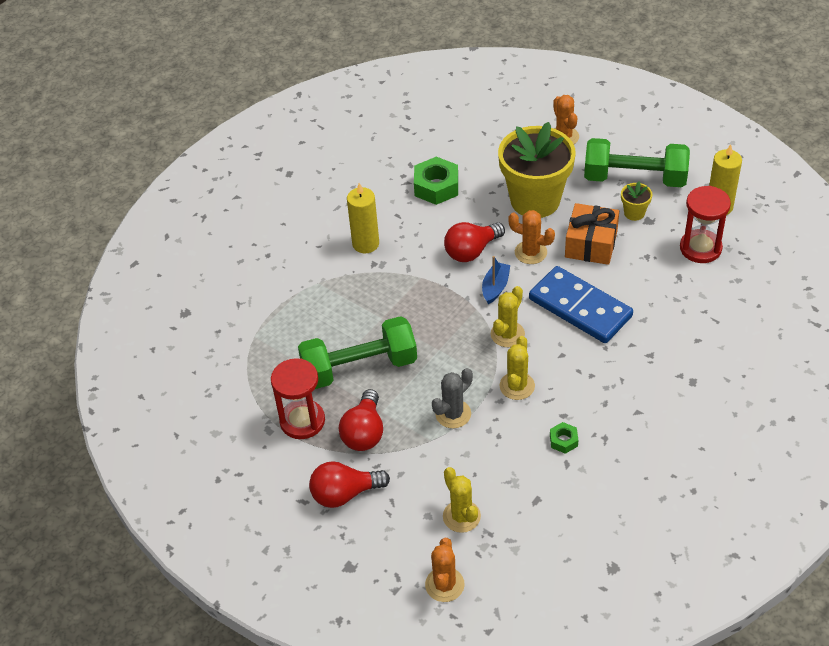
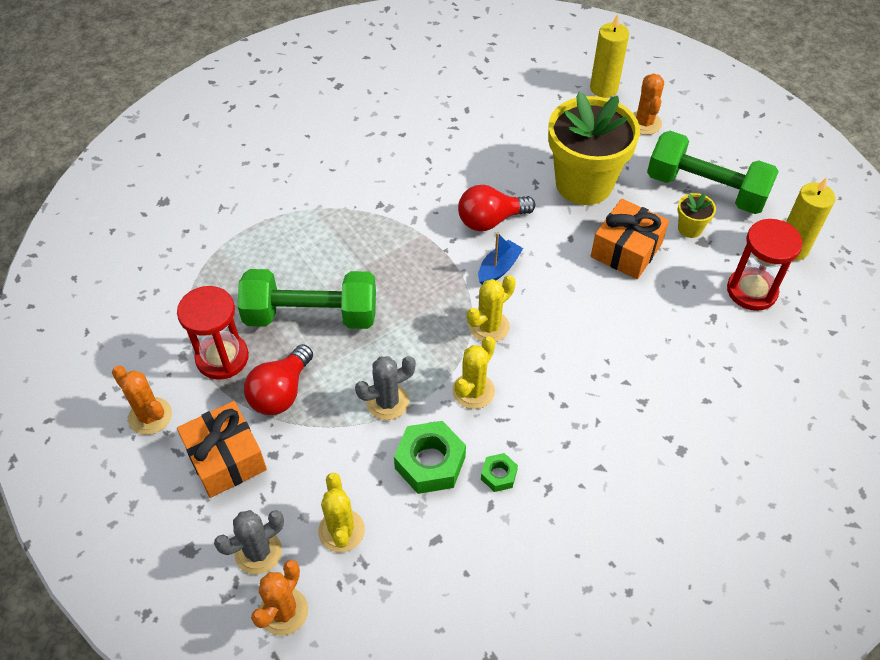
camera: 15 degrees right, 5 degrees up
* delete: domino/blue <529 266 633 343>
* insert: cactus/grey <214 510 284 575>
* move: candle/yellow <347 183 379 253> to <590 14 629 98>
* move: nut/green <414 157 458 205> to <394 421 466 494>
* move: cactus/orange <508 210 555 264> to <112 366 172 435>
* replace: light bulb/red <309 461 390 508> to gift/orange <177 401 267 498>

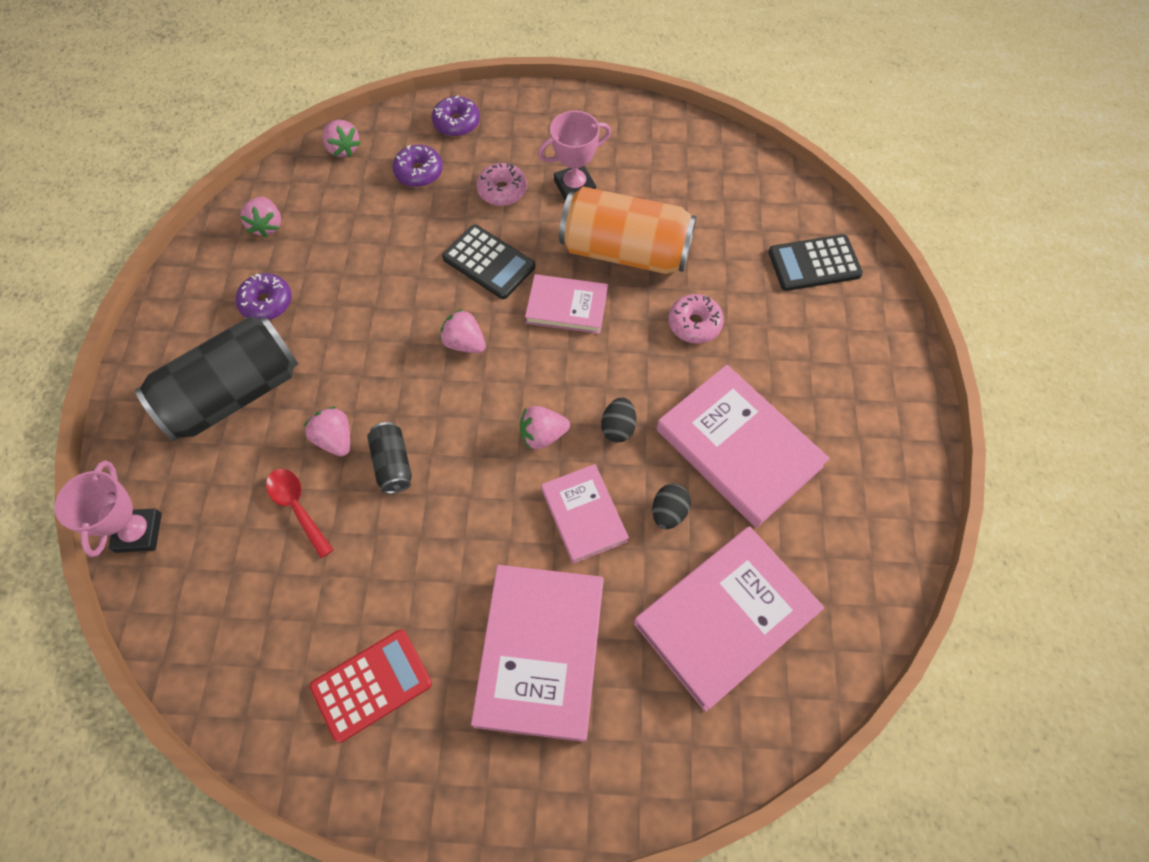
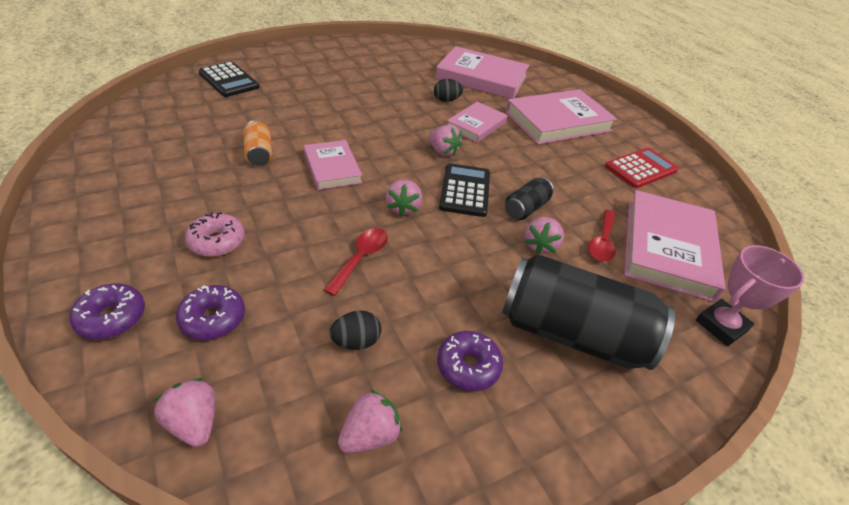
camera: 125 degrees left, 20 degrees down
* delete: trophy/pink <538 111 611 201>
* delete: donut/pink <668 294 724 344>
* insert: spoon/red <324 228 388 296>
* move: calculator/black <442 224 535 299> to <439 163 490 217>
* move: egg/black <601 397 636 443> to <329 310 381 350>
* move: book/pink <657 365 830 528> to <624 190 726 302>
* rotate: calculator/red <310 630 432 743> = <605 148 678 188> 120 degrees clockwise
* rotate: strawberry/pink <323 120 361 157> = <153 378 215 447> 60 degrees counterclockwise
* resize: can/orange <559 187 697 274> = <244 120 272 166> x0.46

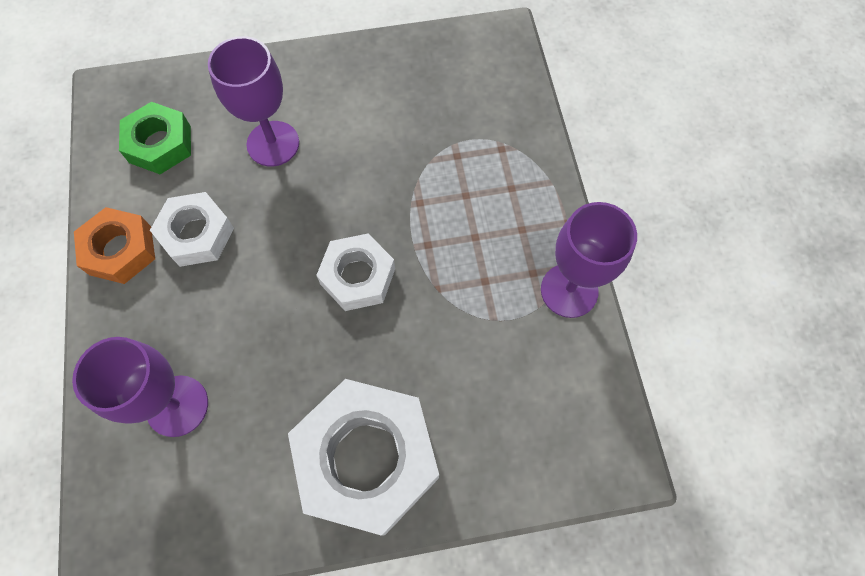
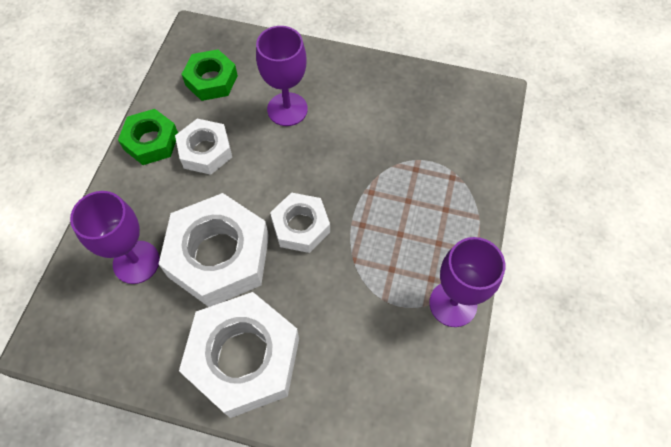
camera: 25 degrees right, 5 degrees down
* insert: nut/white <159 193 269 307>
* recolor: nut/orange <74 207 155 284> to nut/green <118 109 178 165>

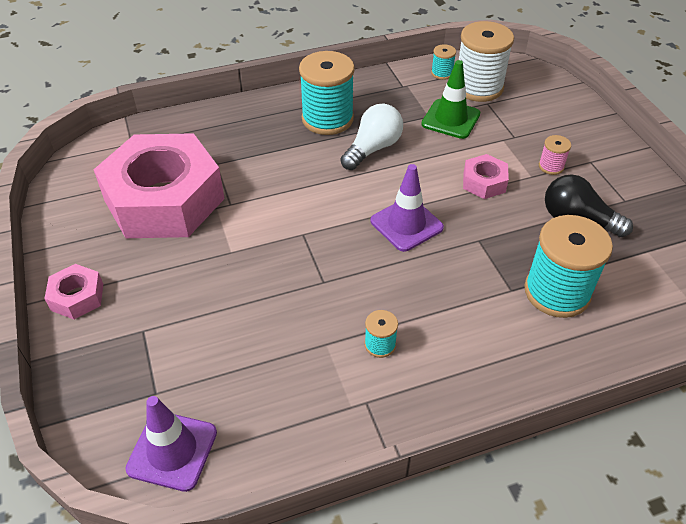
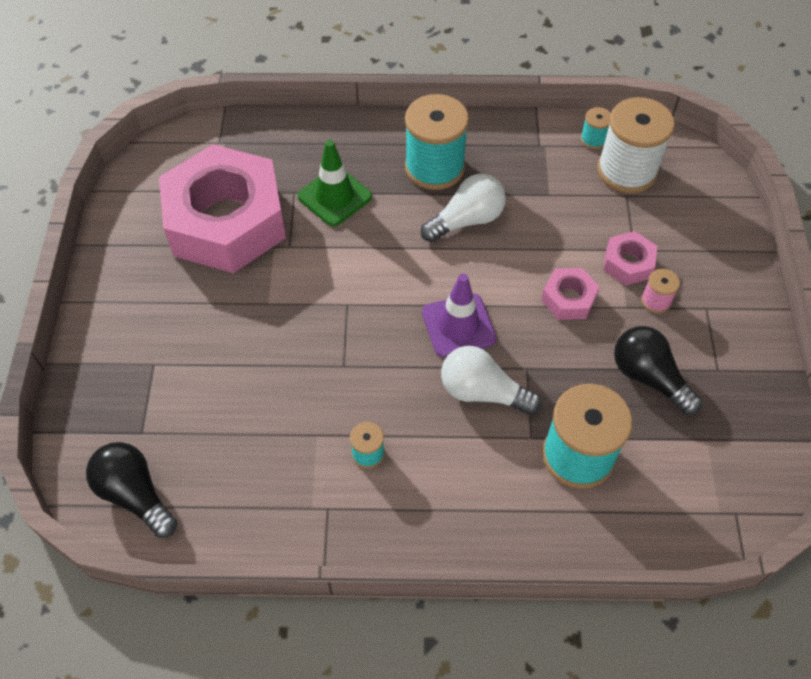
camera: 20 degrees right, 10 degrees up
* insert: light bulb/white <441 346 542 415>
* move: nut/pink <44 264 103 319> to <603 231 657 285>
* move: traffic cone/green <421 60 480 139> to <298 140 372 226>
* replace: traffic cone/purple <125 396 217 492> to light bulb/black <86 442 177 538>

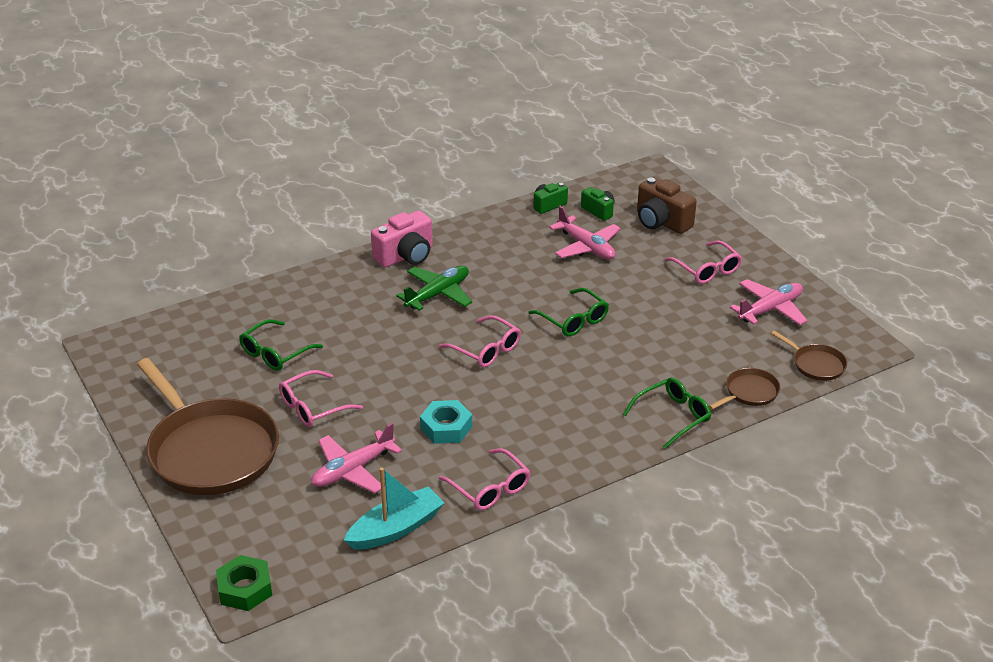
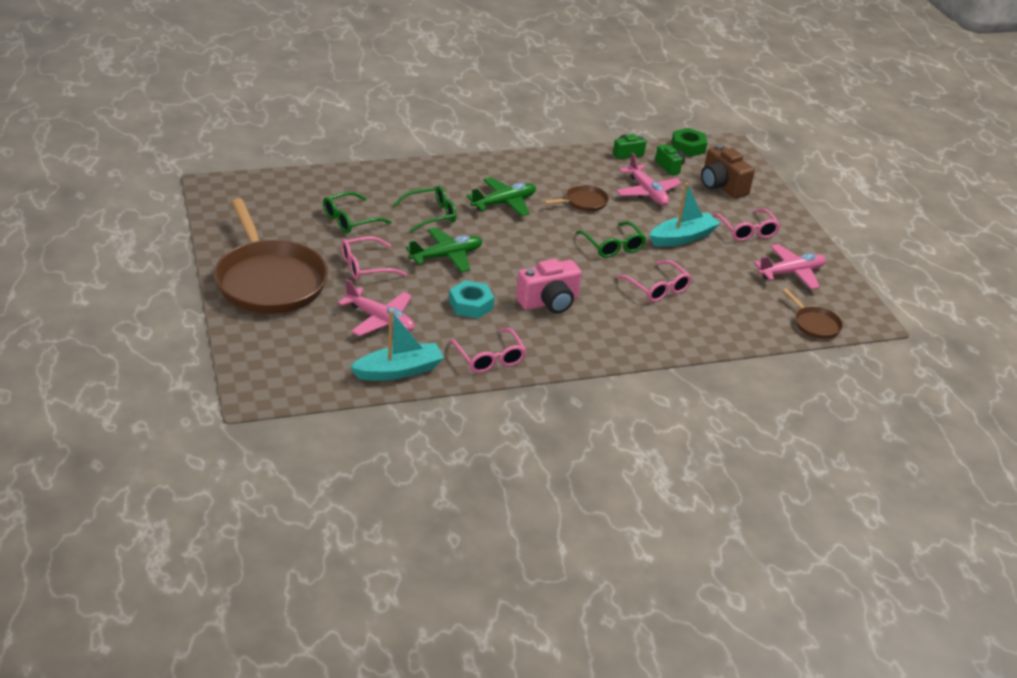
camera: 10 degrees right, 0 degrees up
* insert: plane/green <406 227 482 272>
* insert: boat/turquoise <649 183 720 247>
* move: nut/green <216 555 272 611> to <671 128 707 157>
* move: camera/pink <371 210 433 268> to <516 259 582 313>
* move: glasses/pink <439 315 521 368> to <616 260 692 302>
* move: glasses/green <623 377 711 449> to <393 186 457 233>
* move: pan/brown <709 368 780 410> to <544 185 609 211>
* rotate: plane/pink <311 423 402 494> = <338 279 415 336> 120 degrees counterclockwise

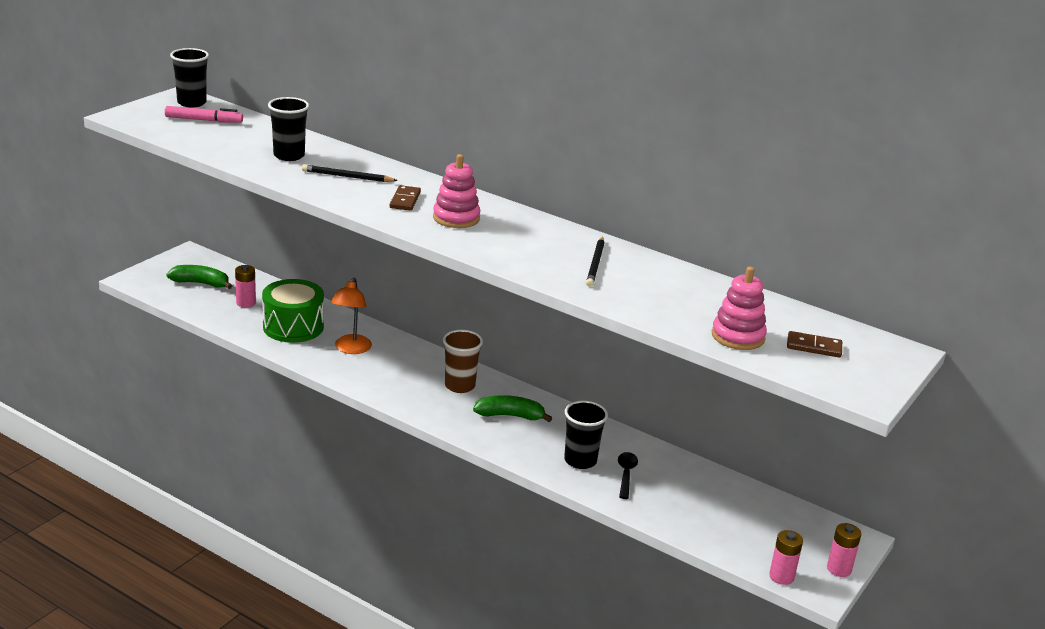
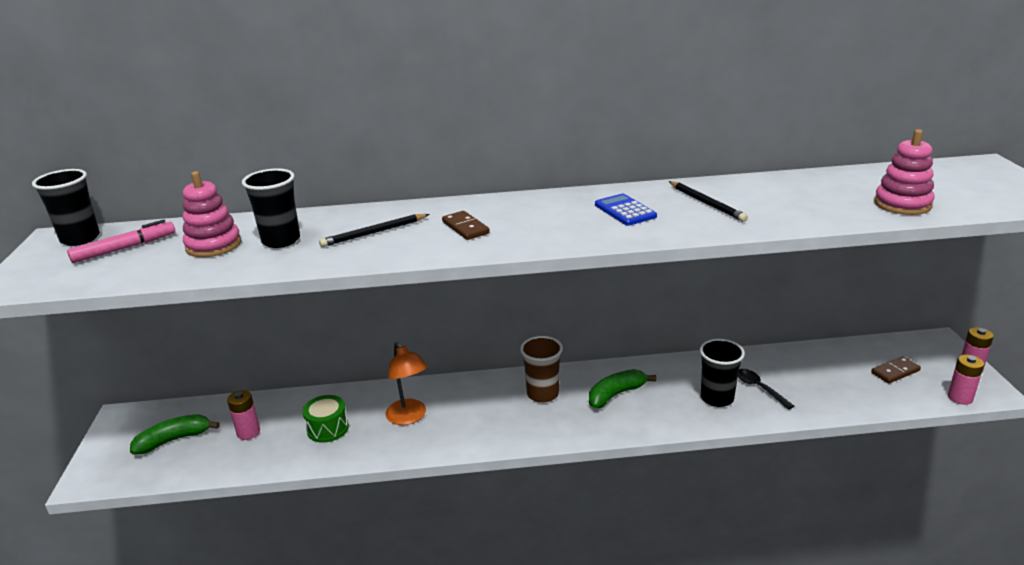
camera: 35 degrees left, 0 degrees up
* insert: calculator/blue <595 194 657 226>
* move: stacking toy/pink <433 154 480 228> to <183 171 241 257>
* move: domino/brown <787 331 842 358> to <871 356 921 384>
* resize: drum/green <262 279 324 343> = <302 395 349 443> x0.60

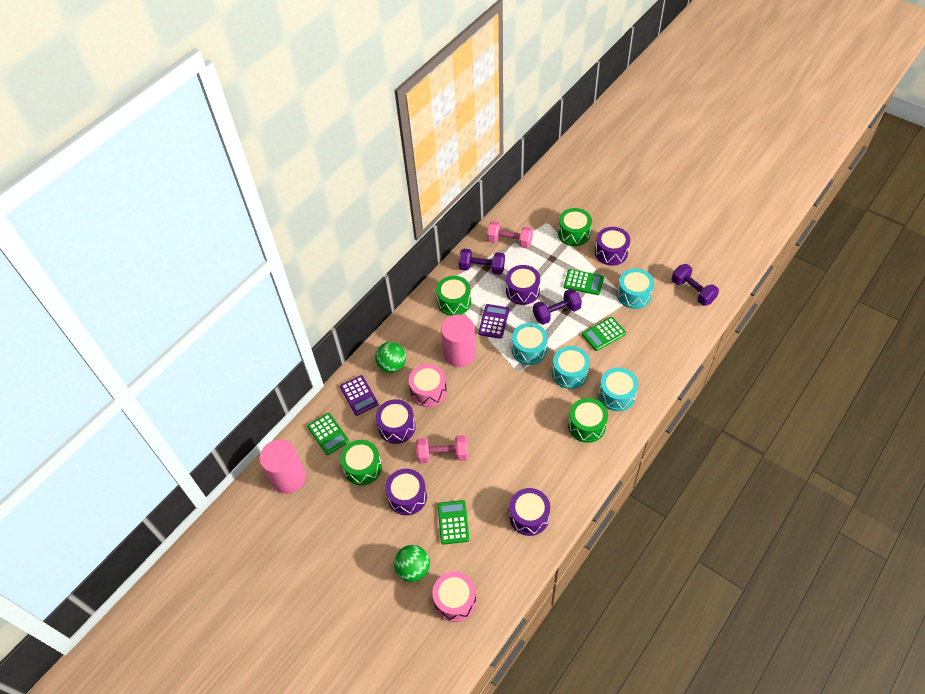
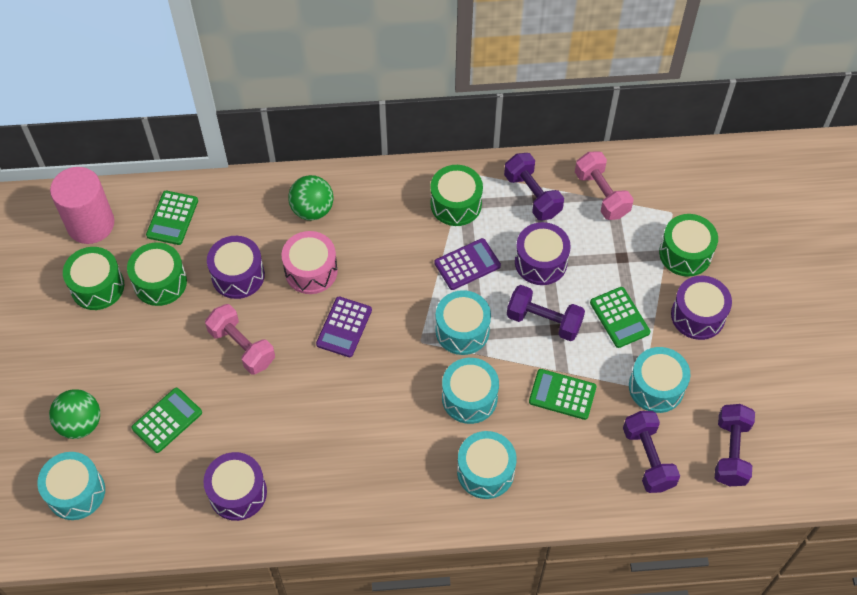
camera: 45 degrees right, 5 degrees up
* delete: drum/purple <385 469 427 515>
* delete: cylinder/pink <441 314 476 367>
* insert: dumbbell/purple <623 411 680 493>
* move: calculator/purple <340 375 378 416> to <316 297 372 357>
* move: drum/green <568 398 608 443> to <63 247 124 310>
* recolor: drum/pink <433 571 476 622> to drum/turquoise <37 452 105 520>

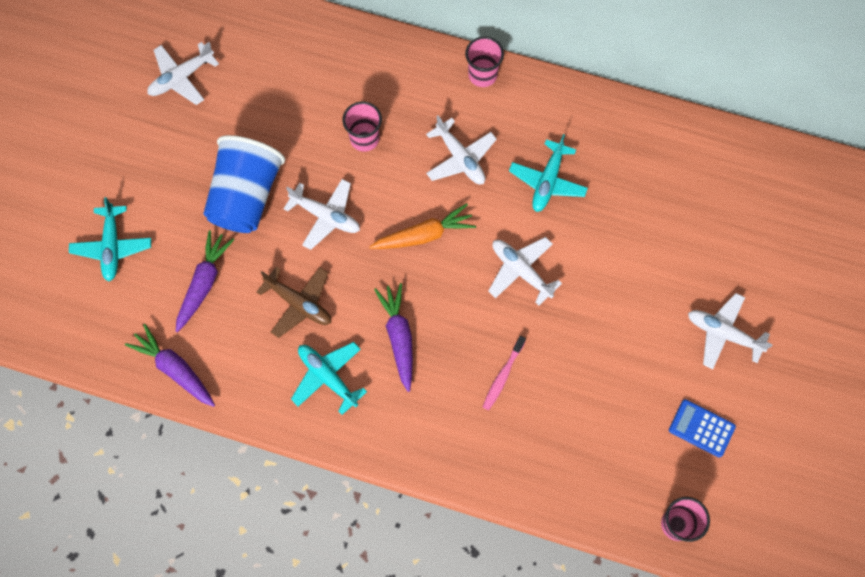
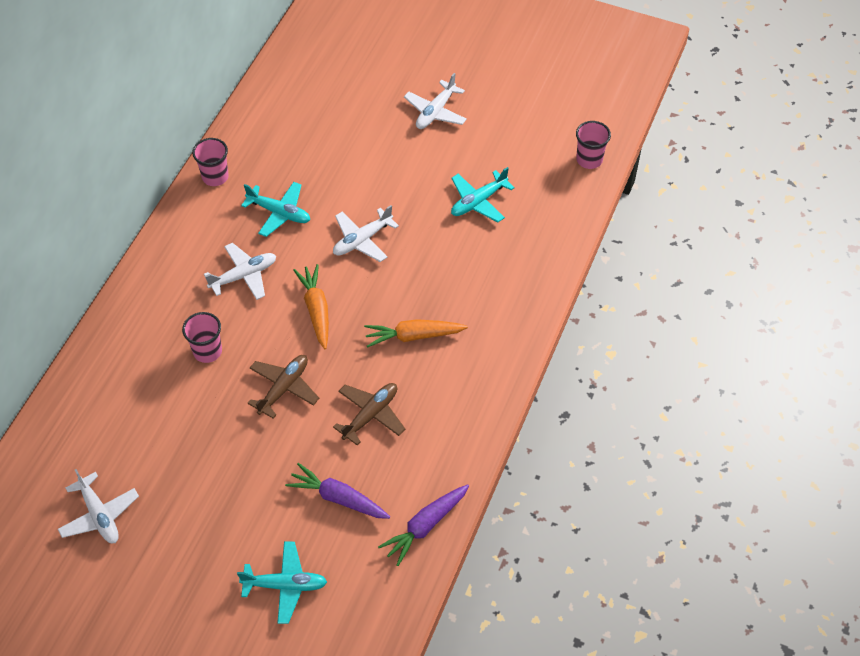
camera: 85 degrees left, 15 degrees down
* delete: cup/blue <204 135 285 233>
* delete: toothbrush/pink <483 336 526 411>
* delete: calculator/blue <669 399 736 458>
* move: plane/turquoise <291 342 367 415> to <451 167 515 222>
* move: cup/pink <465 36 504 87> to <192 138 229 186>
* recolor: plane/white <284 179 360 250> to plane/brown <248 355 319 419>
* recolor: carrot/purple <374 283 413 392> to carrot/orange <364 319 468 348>

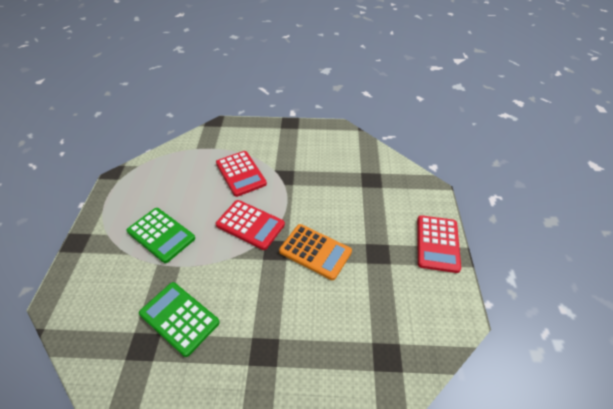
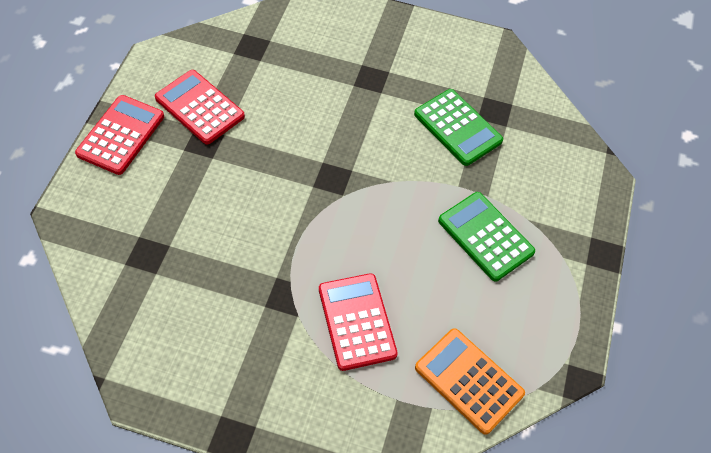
camera: 170 degrees left, 10 degrees up
* move: calculator/red <216 200 285 250> to <155 70 245 144>
* move: calculator/orange <279 224 352 280> to <415 328 525 435>

